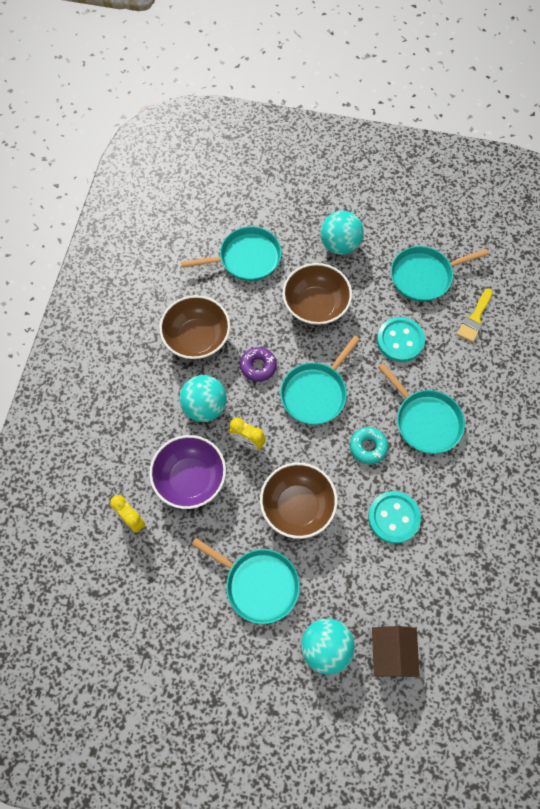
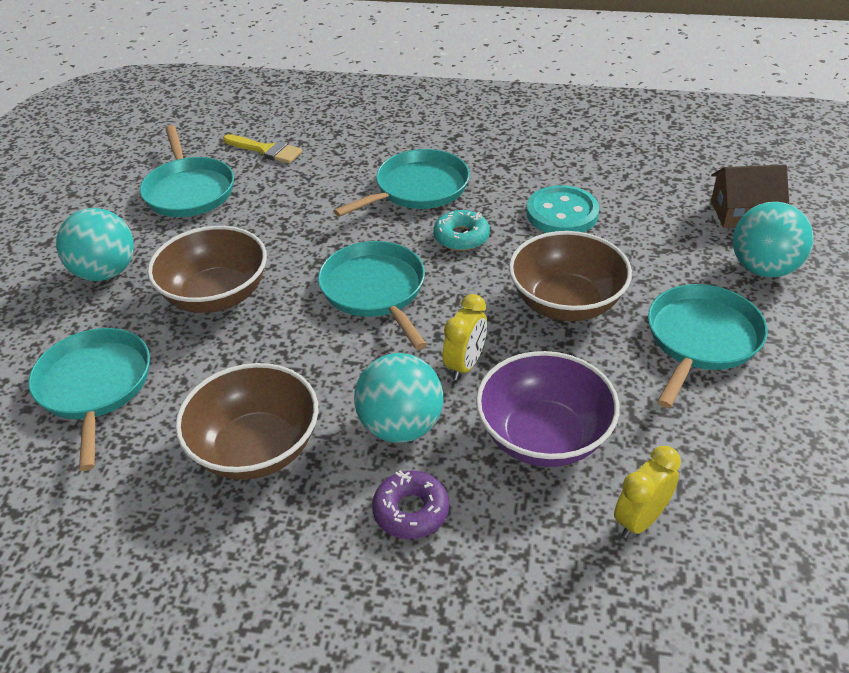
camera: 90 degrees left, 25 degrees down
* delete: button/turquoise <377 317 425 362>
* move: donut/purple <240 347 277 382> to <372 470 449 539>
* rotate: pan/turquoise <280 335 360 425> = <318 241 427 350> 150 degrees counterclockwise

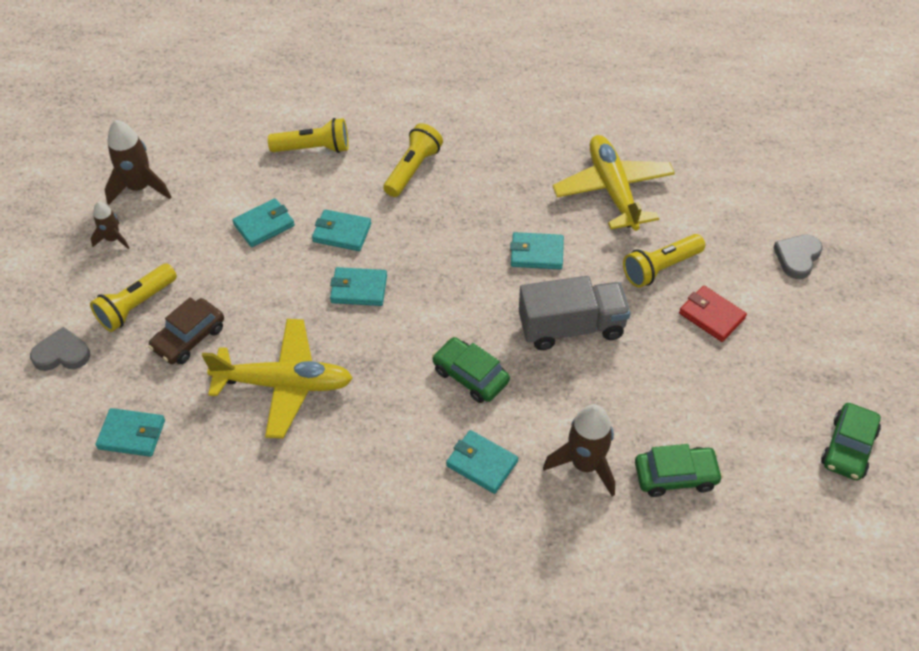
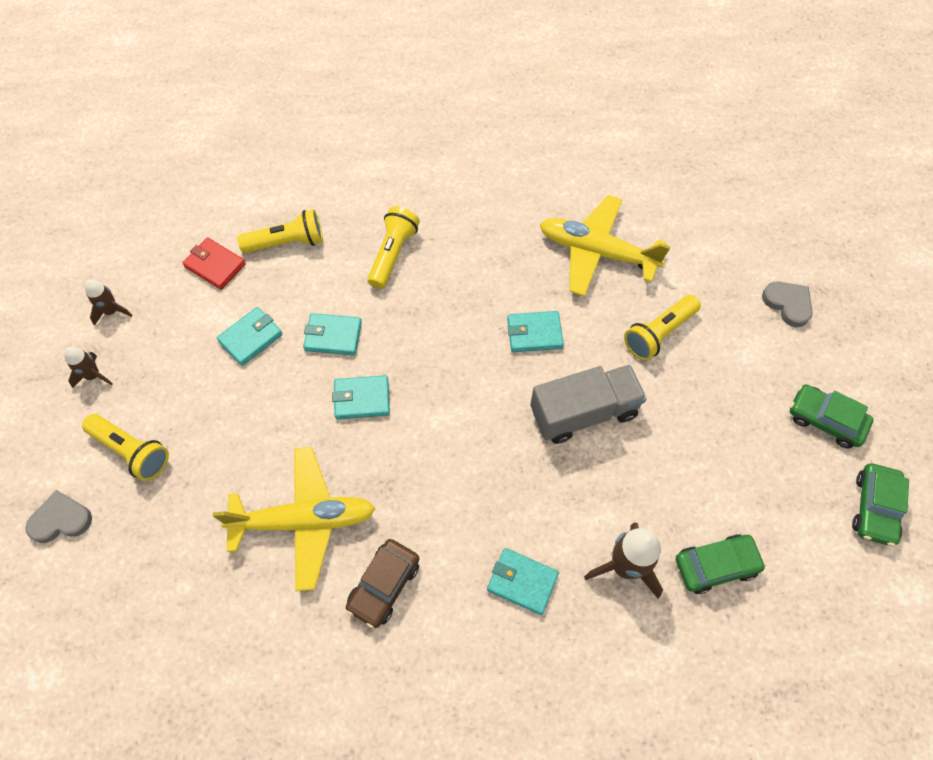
camera: 10 degrees left, 10 degrees up
* delete: wallet/turquoise <95 408 165 457>
* move: car/brown <148 297 224 364> to <346 539 419 628>
* move: car/green <432 337 510 403> to <790 384 873 449>
* move: wallet/red <679 285 747 342> to <183 237 246 290>
* rotate: flashlight/yellow <90 263 177 332> = <82 414 169 481> 90 degrees counterclockwise
* rotate: plane/yellow <552 135 675 231> = <540 195 670 296> 45 degrees counterclockwise
* rotate: heart/grey <773 235 823 279> = <762 281 813 327> 120 degrees clockwise
* resize: rocket/brown <104 120 171 205> = <85 280 133 326> x0.58

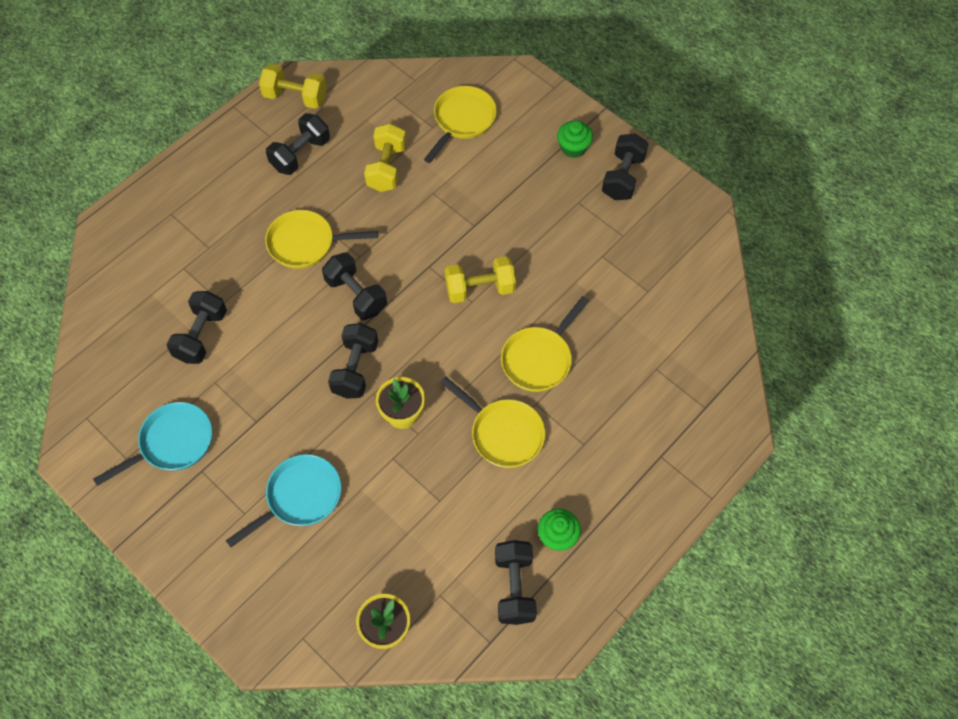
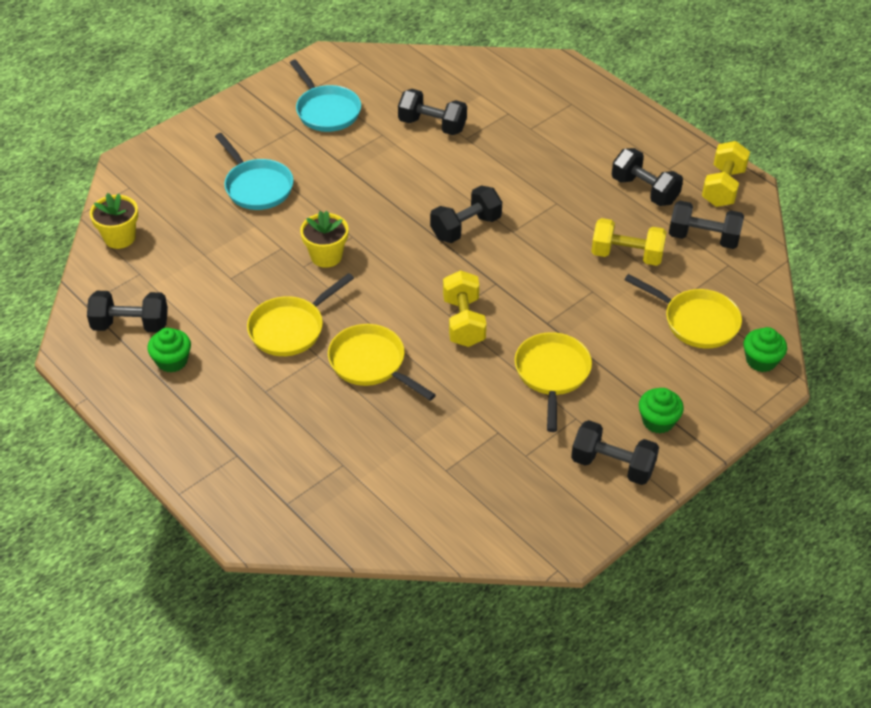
camera: 95 degrees right, 15 degrees down
* insert: cupcake/green <744 327 787 372>
* move: pan/yellow <265 210 378 269> to <515 332 592 432>
* move: dumbbell/black <328 323 378 399> to <669 201 744 249>

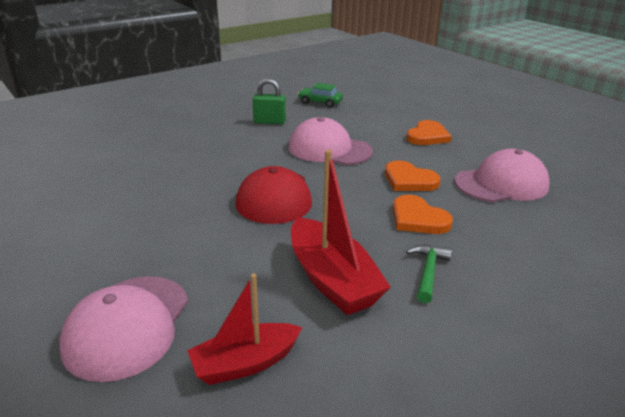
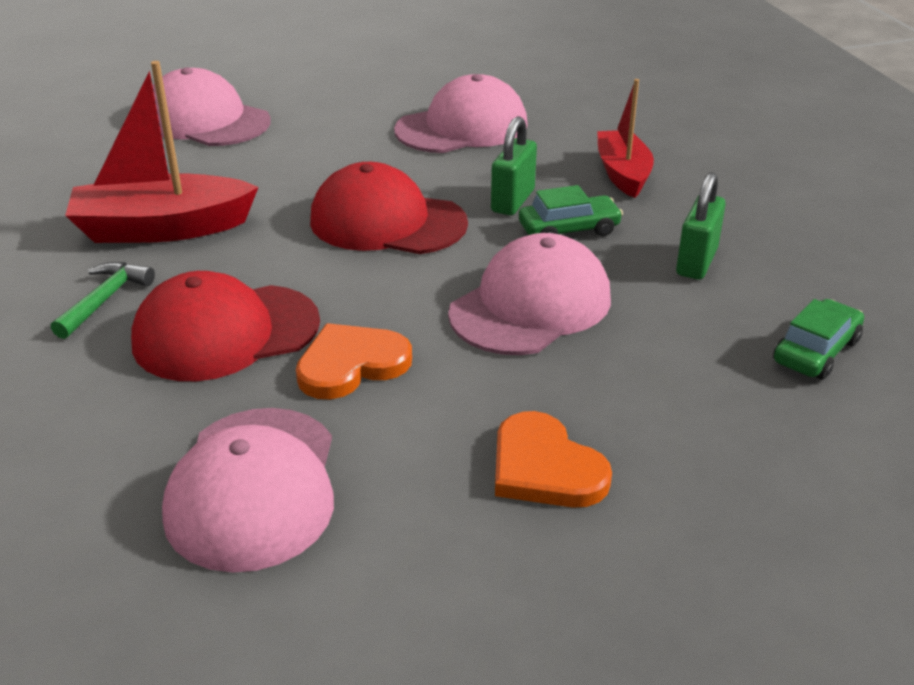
camera: 110 degrees right, 5 degrees up
* insert: cap/pink <394 74 528 153>
* insert: padlock/green <491 116 537 215>
* insert: car/green <519 185 623 236>
* move: boat/red <187 274 302 385> to <597 79 654 198>
* replace: heart/orange <393 195 453 234> to cap/red <131 271 320 381>
* rotate: hammer/green <406 245 452 303> = <51 262 155 339> 105 degrees counterclockwise

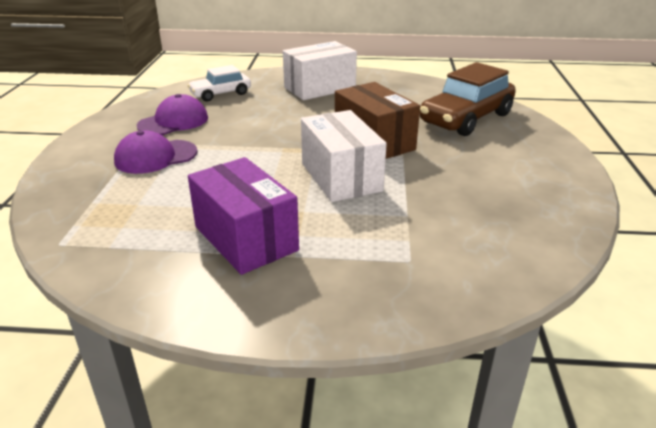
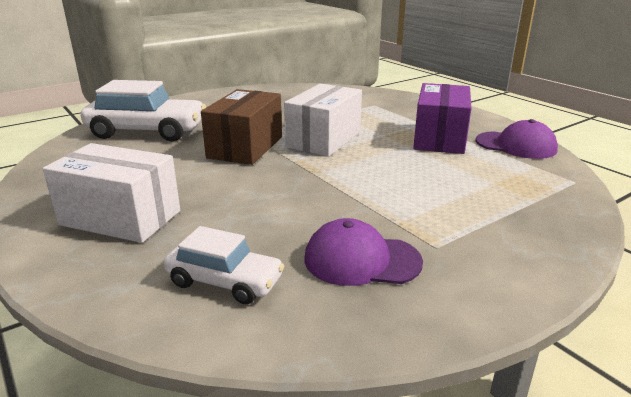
camera: 130 degrees left, 5 degrees down
* move: cap/purple <114 130 198 174> to <476 119 558 159>
* recolor: car/brown <420 62 516 136> to car/white <81 80 206 141>

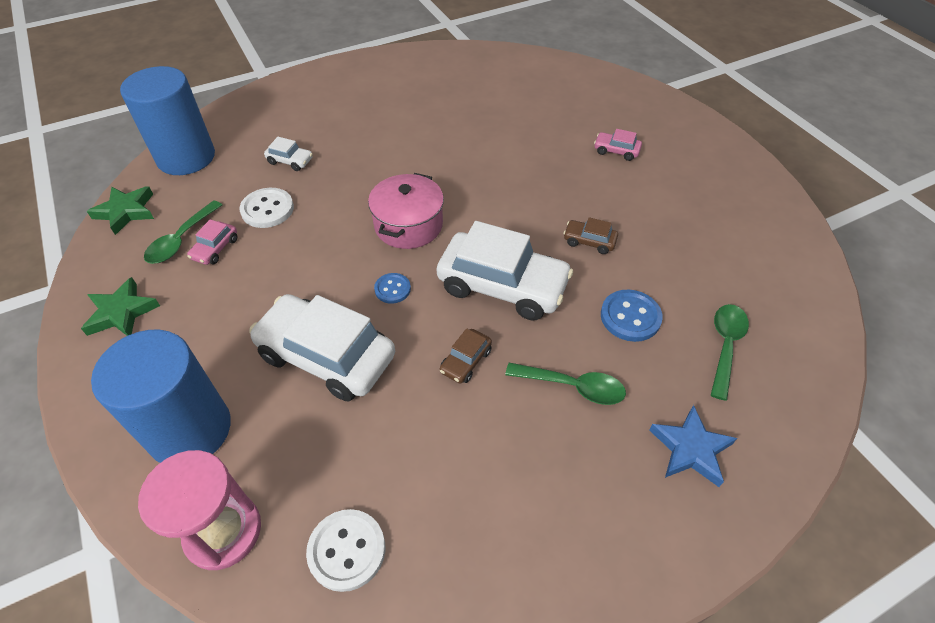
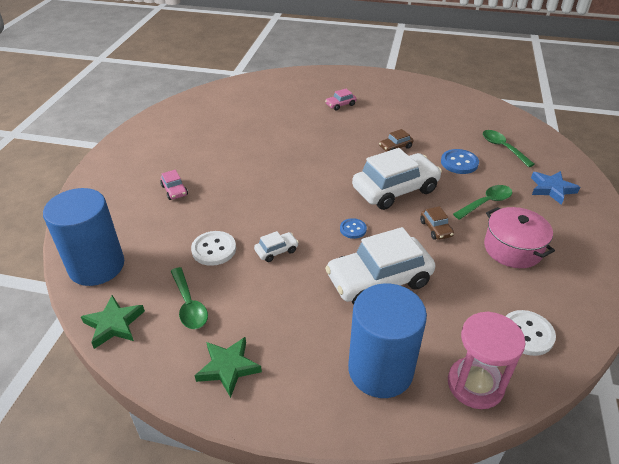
camera: 50 degrees left, 10 degrees down
* move: car/pink <187 219 237 265> to <160 170 188 200>
* move: car/white <264 137 313 171> to <254 231 299 262>
* move: pot/pink <368 173 444 249> to <484 207 555 268>

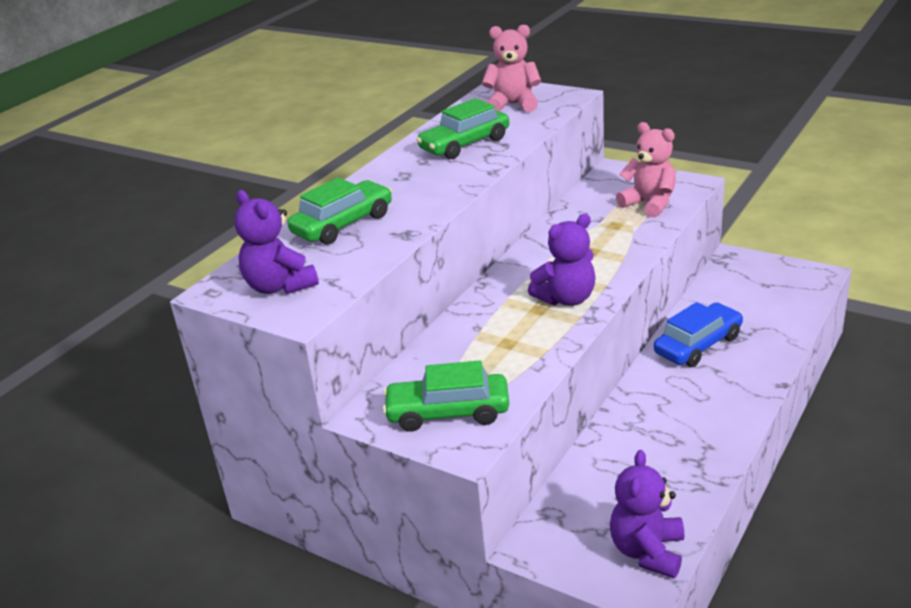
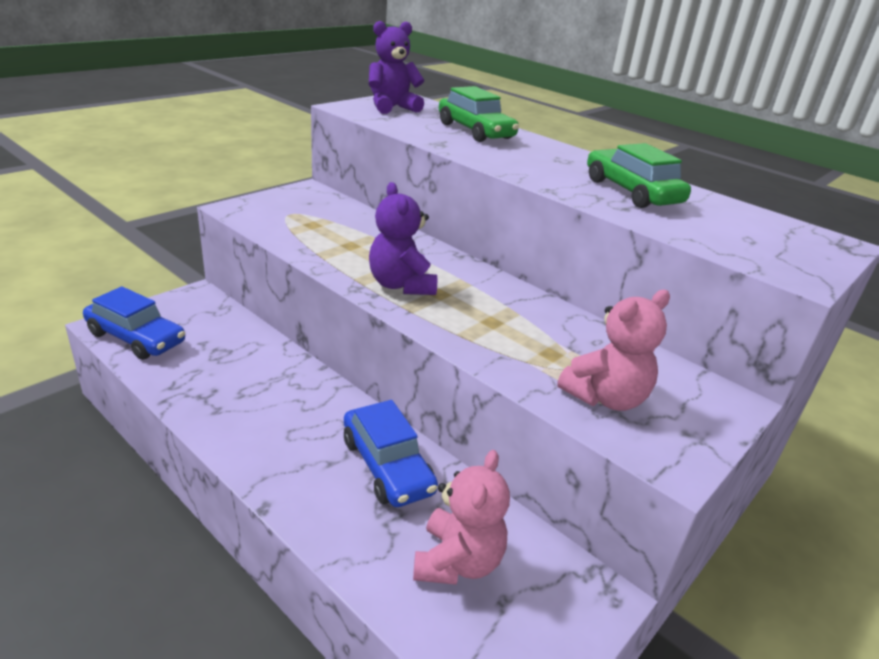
camera: 95 degrees right, 0 degrees up
* delete: car/green <383 361 509 432>
* move: teddy bear/pink <482 24 541 112> to <413 450 510 585>
* replace: teddy bear/purple <610 450 684 578> to car/blue <83 286 185 360>

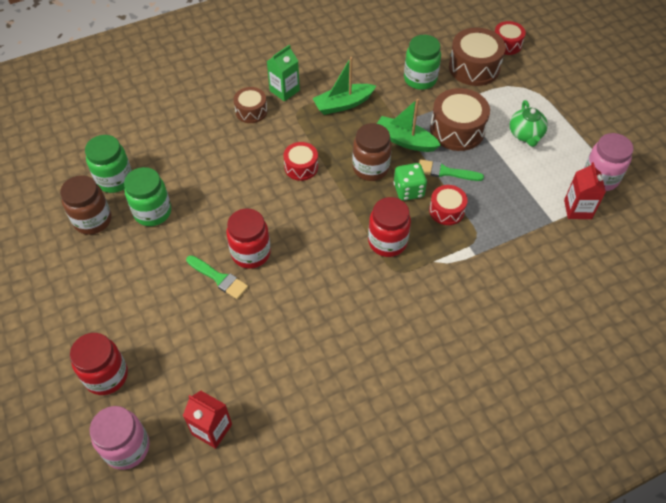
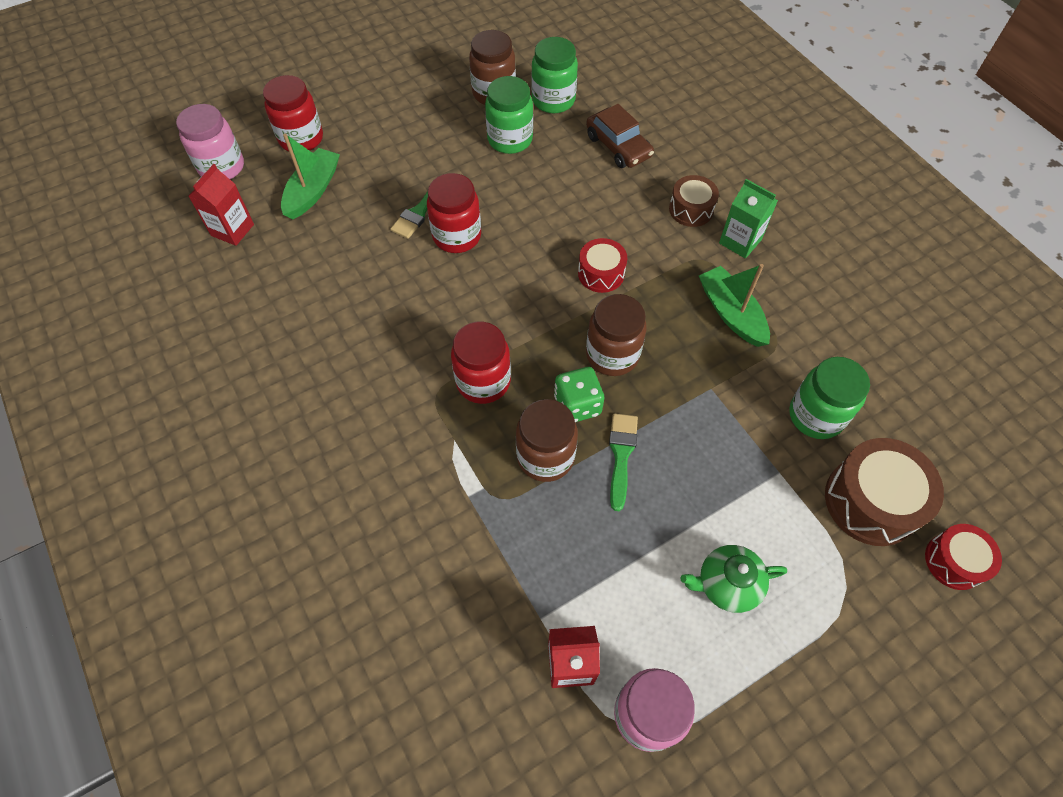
camera: 85 degrees right, 5 degrees up
* delete: drum/brown <430 88 490 151>
* insert: car/brown <586 104 654 168>
* move: boat/green <377 99 441 152> to <281 133 340 220>
* replace: drum/red <429 185 468 225> to jar/brown <516 399 578 482>

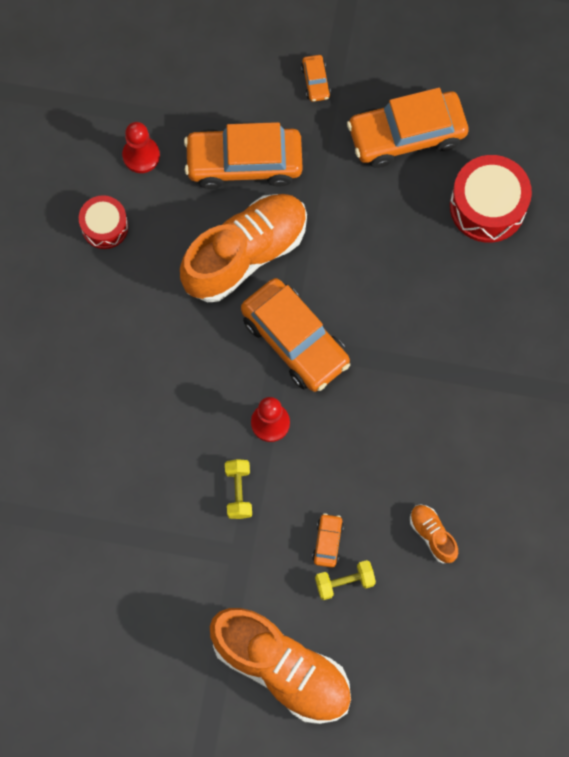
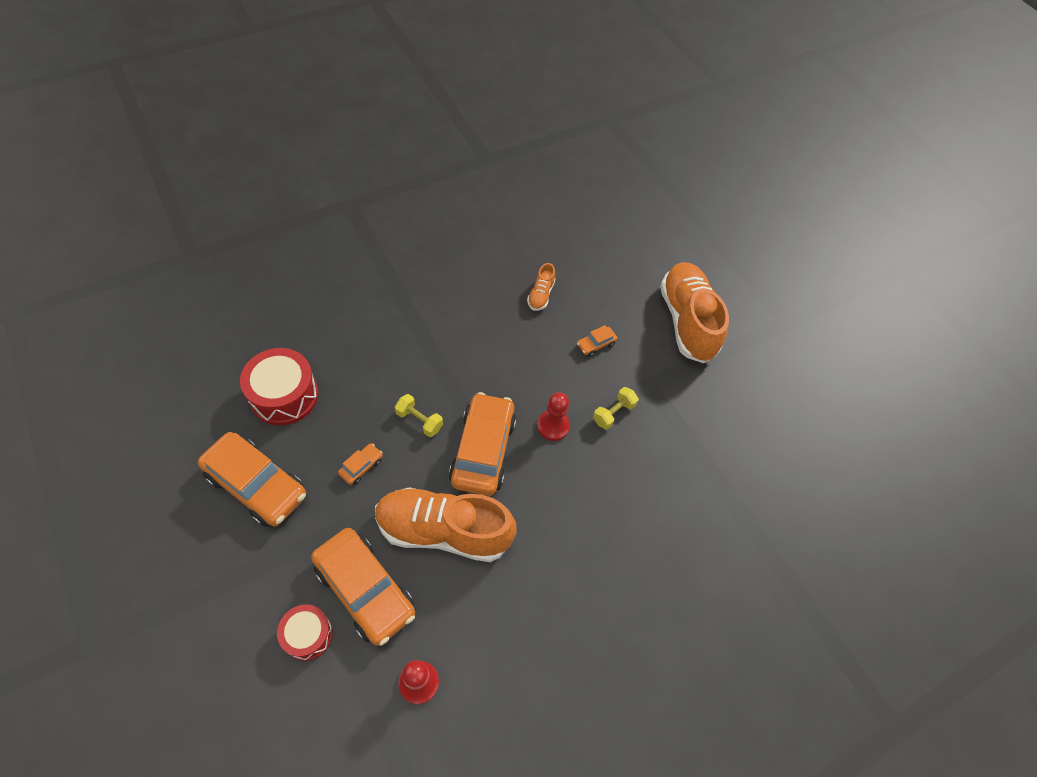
camera: 135 degrees left, 15 degrees down
* move: drum/red <79 195 128 249> to <277 604 333 661>
* move: car/orange <301 55 331 102> to <338 443 383 485>
* move: dumbbell/yellow <315 560 376 600> to <395 394 443 437>

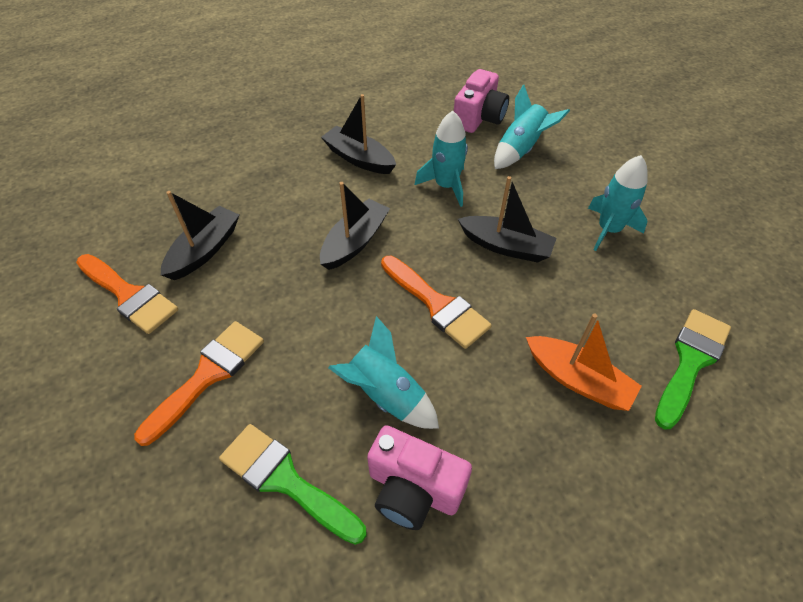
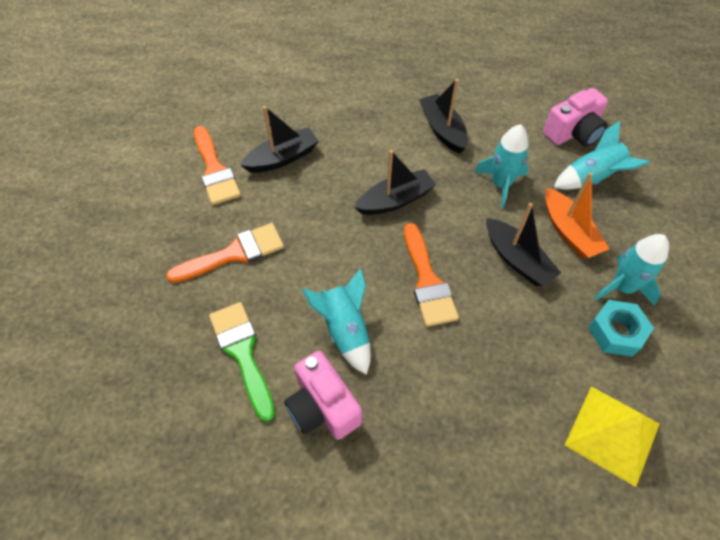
camera: 30 degrees right, 5 degrees up
* insert: nut/turquoise <588 300 654 357>
* move: boat/orange <526 314 642 411> to <545 172 609 258>
* replace: brush/green <655 309 731 429> to pyramid/yellow <565 386 660 487>

